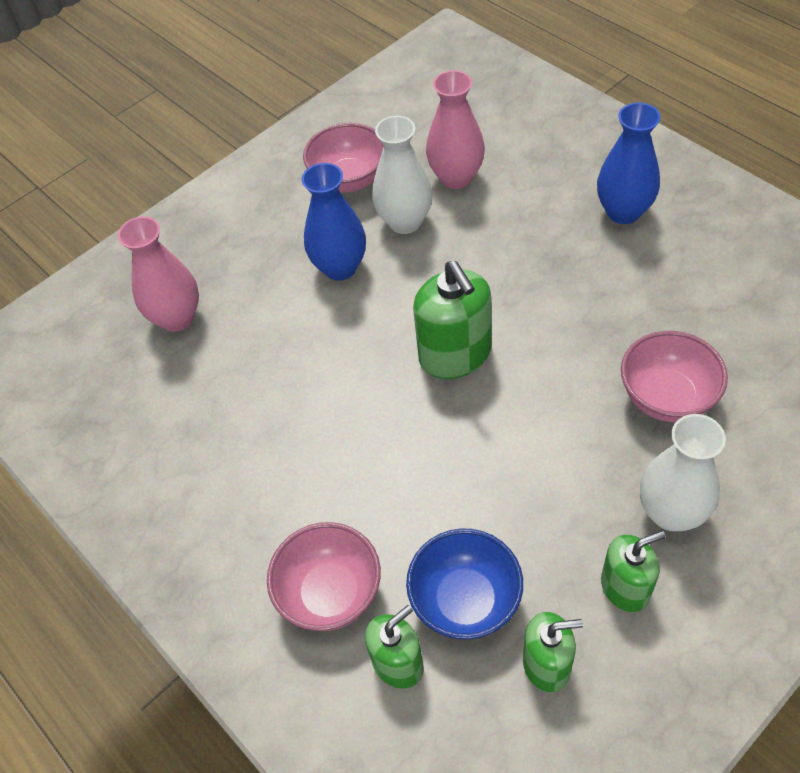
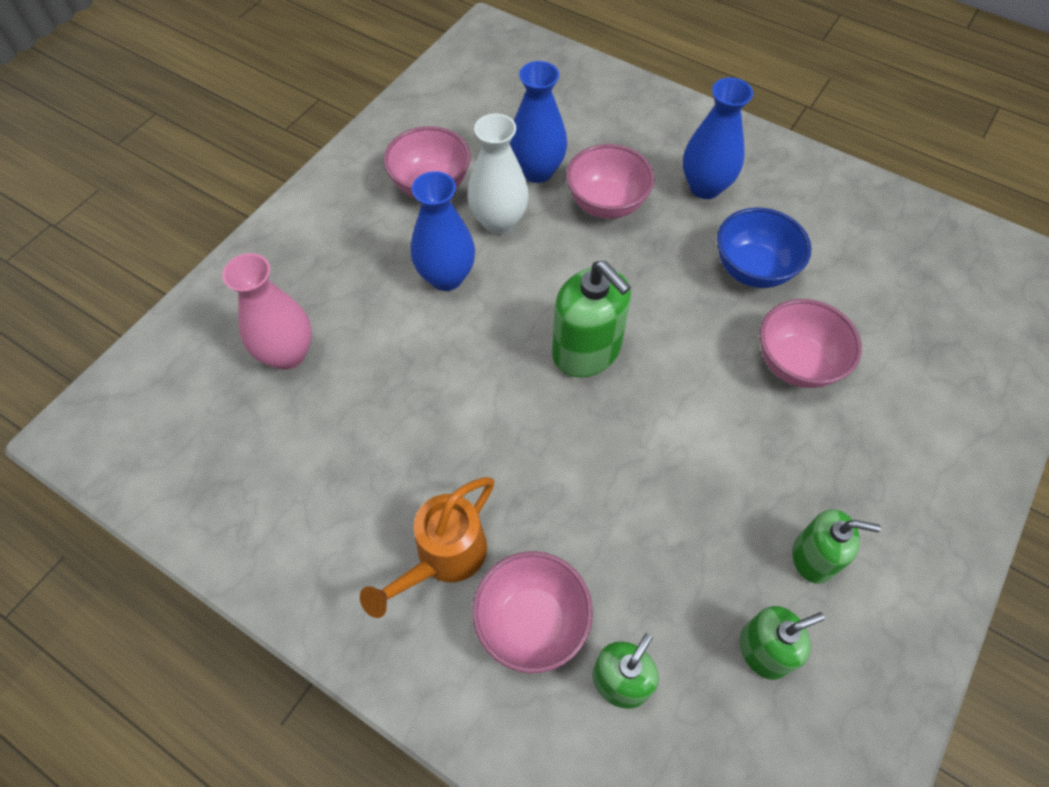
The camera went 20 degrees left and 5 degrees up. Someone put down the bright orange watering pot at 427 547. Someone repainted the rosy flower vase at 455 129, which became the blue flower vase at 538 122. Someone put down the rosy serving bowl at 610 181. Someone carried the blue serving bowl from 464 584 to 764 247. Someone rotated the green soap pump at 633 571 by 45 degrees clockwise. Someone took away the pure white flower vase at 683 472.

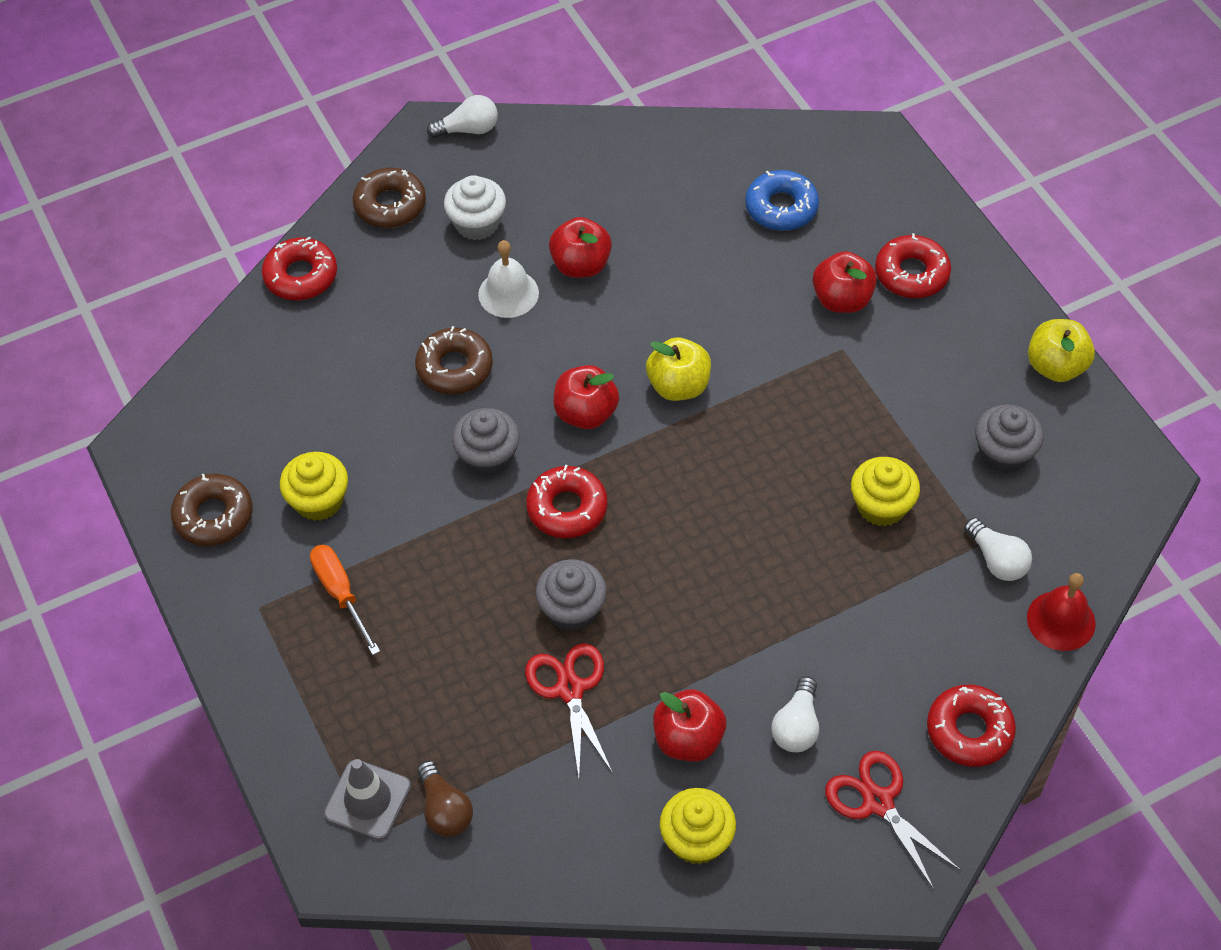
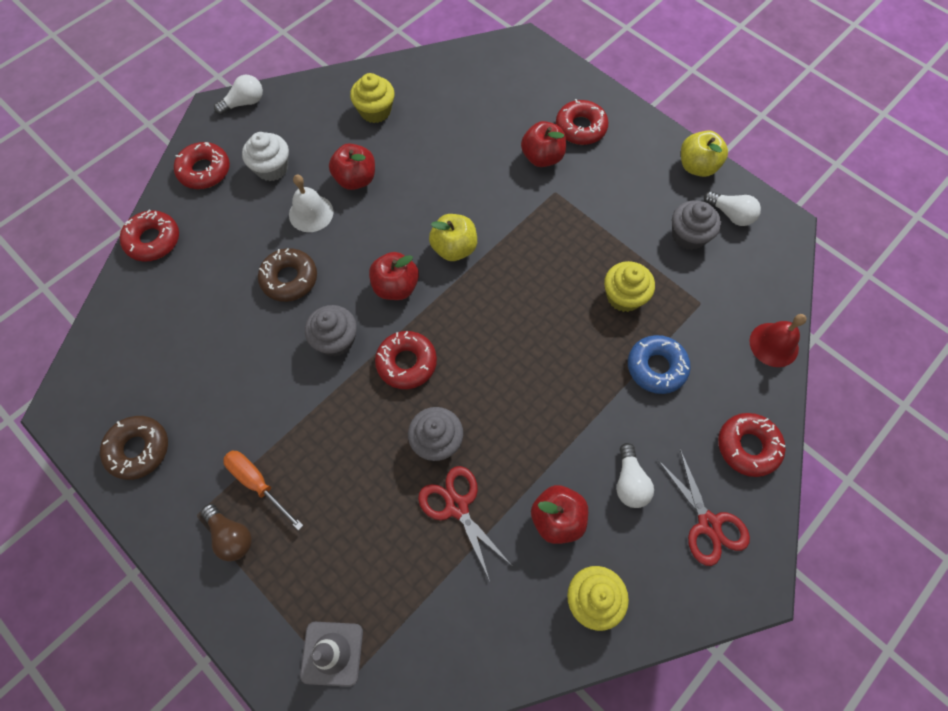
The camera went 20 degrees left and 10 degrees up. Someone repainted the russet doughnut at 389 198, which became the scarlet doughnut at 202 165. Someone carried the russet light bulb from 445 799 to 226 532. Someone carried the bright yellow cupcake from 314 486 to 372 98. Someone carried the blue doughnut from 782 200 to 659 364. Someone rotated the scarlet shears at 893 820 by 150 degrees counterclockwise. Someone carried the pure white light bulb from 998 549 to 732 208.

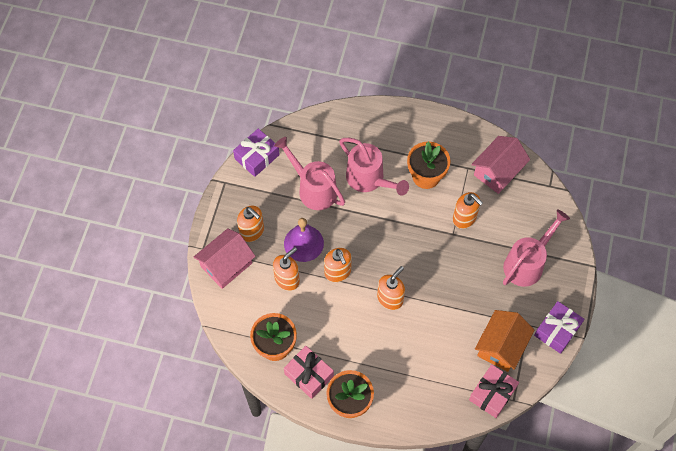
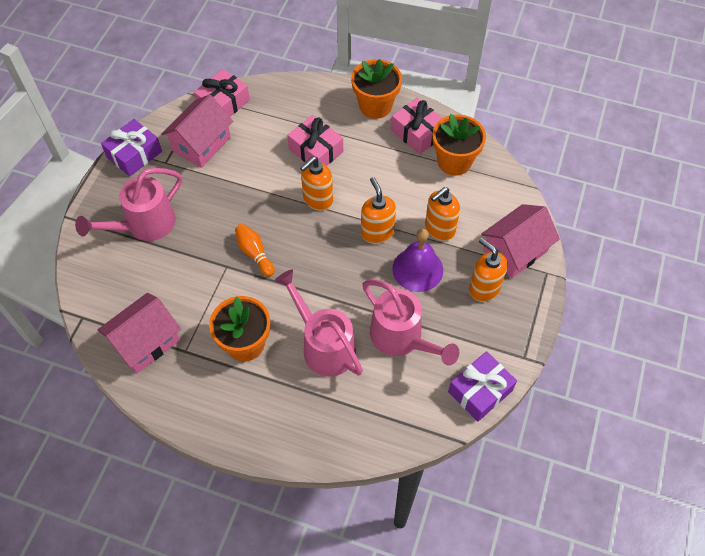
The camera went 175 degrees left and 5 degrees down. Someone repainted the bright orange toy house at 504 341, which became the rosy toy house at 197 131. Someone put down the bright orange bowling pin at 255 250. Someone put down the rosy wrapped gift at 315 140. Someone took away the bright orange soap pump at 468 210.

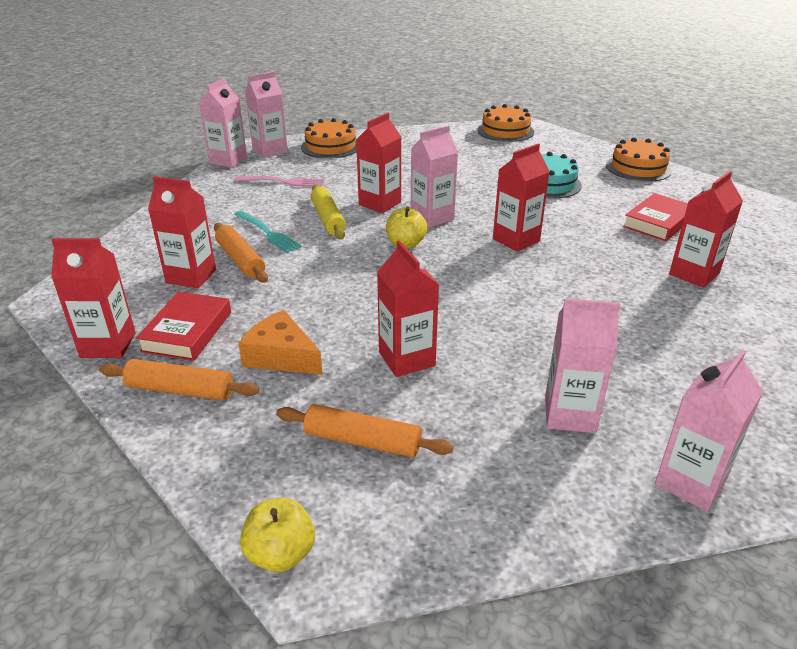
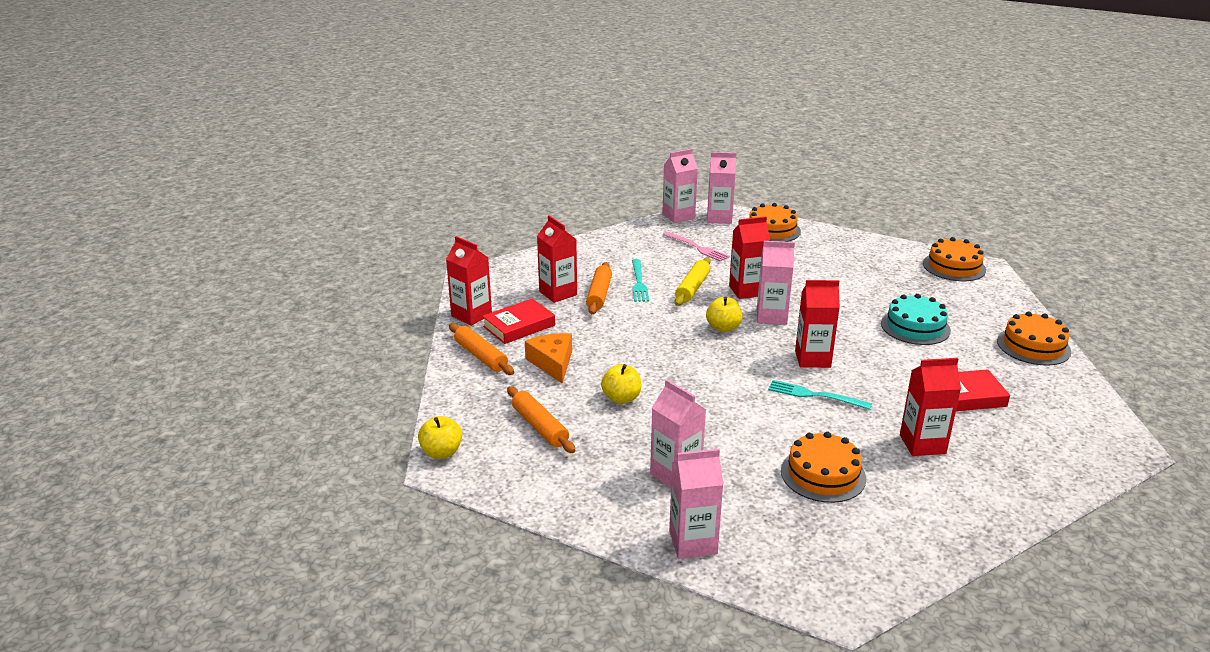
The camera went 40 degrees right and 5 degrees down. Someone swapped the scarlet milk carton at 408 308 for the bright yellow apple at 621 384. Someone put down the teal fork at 820 395. Someone put down the bright orange cake at 823 467.

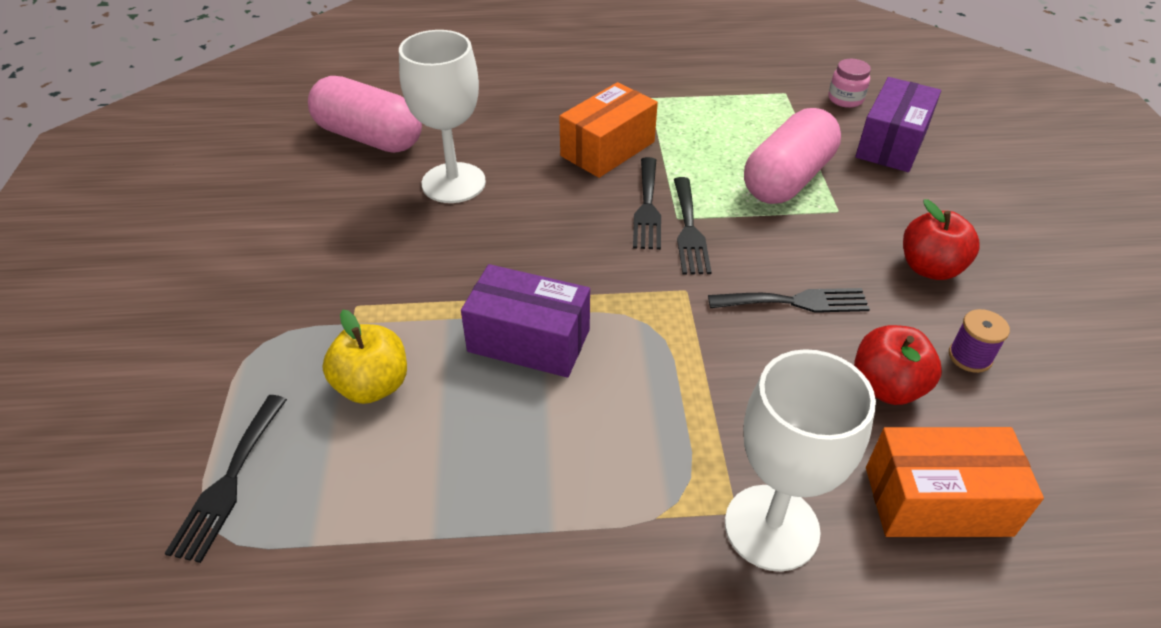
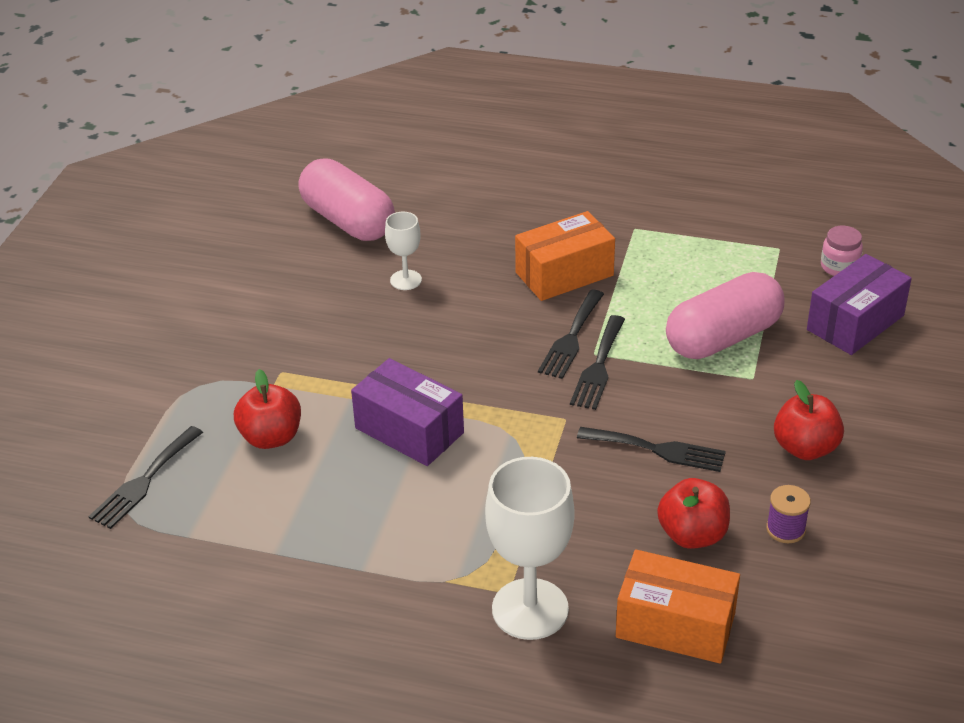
The camera went 20 degrees right and 5 degrees down. Someone repainted the bright yellow apple at 365 357, which became the scarlet apple at 267 409. Someone scaled the pure white chalice at 442 116 by 0.52.

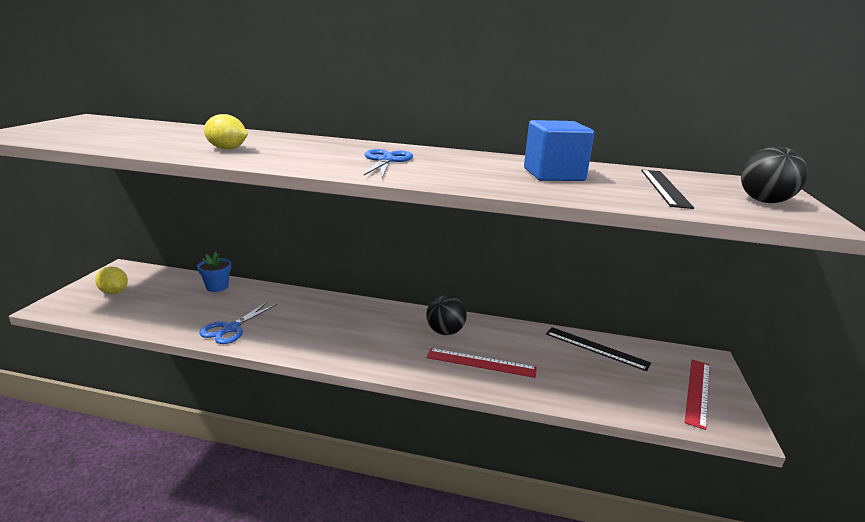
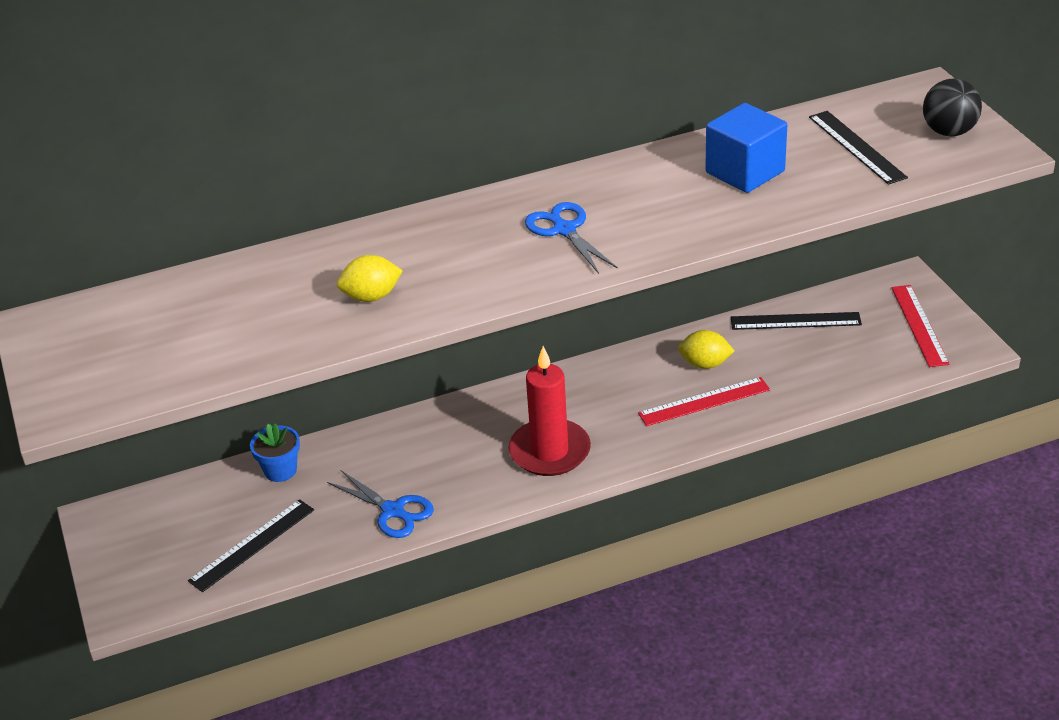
The camera went 30 degrees left and 15 degrees up. Someone put down the black measuring stick at 251 545. Someone rotated the blue shears at 238 323 by 45 degrees counterclockwise. Someone put down the scarlet wax candle at 550 411. Someone carried the bright yellow lemon from 111 280 to 706 349. Someone took away the black sphere at 446 315.

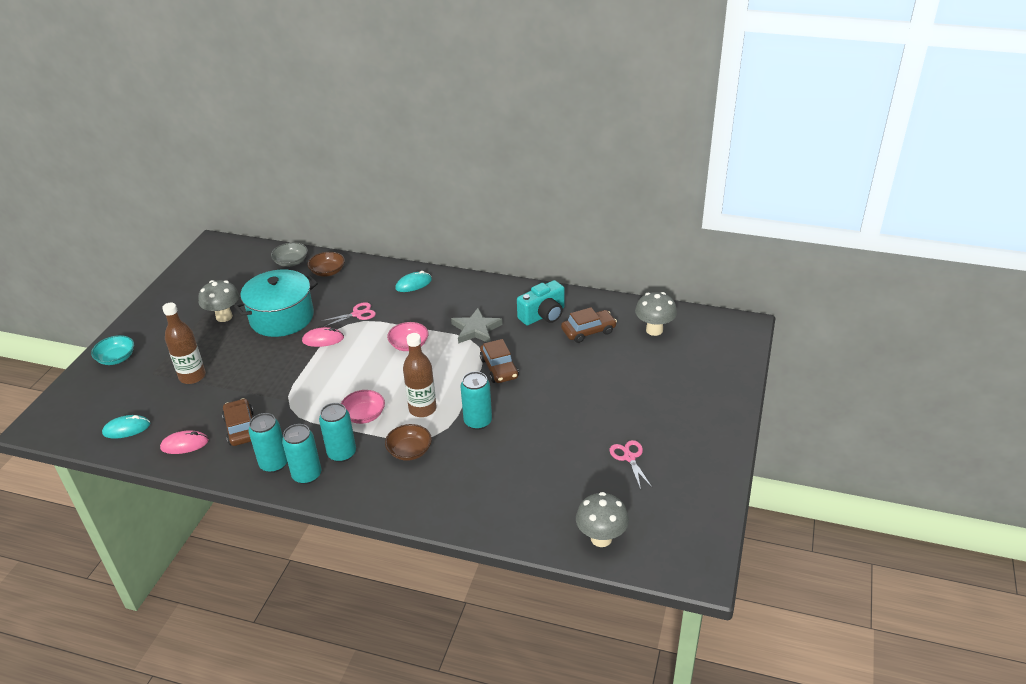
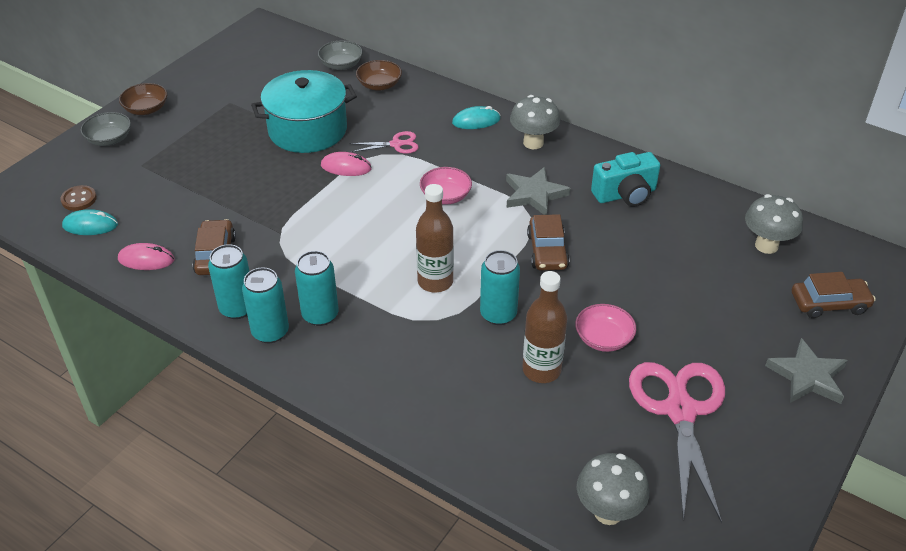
The camera went 15 degrees right and 5 degrees up. Someone put down the russet sewing button at 78 198. Someone repainted the teal serving bowl at 112 350, which became the ash-grey serving bowl at 105 129. Someone carried the russet serving bowl from 408 442 to 143 99. Someone carried the ash-grey toadstool from 218 301 to 535 122. Someone carried the russet drink bottle from 184 343 to 544 327. Someone carried the rosy serving bowl from 363 407 to 605 328. Someone scaled the rosy shears at 631 465 by 2.13. Someone put down the ash-grey five-pointed star at 806 371. Someone carried the russet automobile from 589 325 to 834 295.

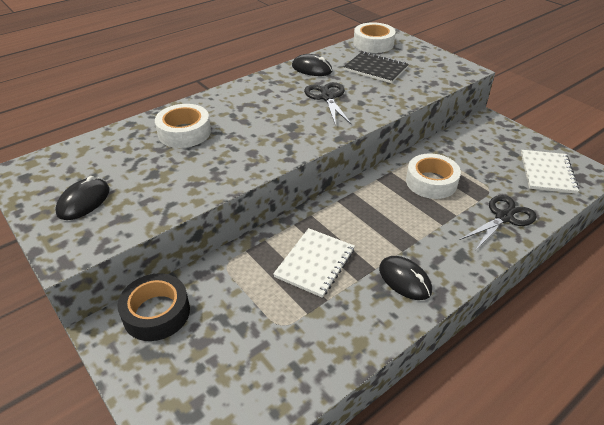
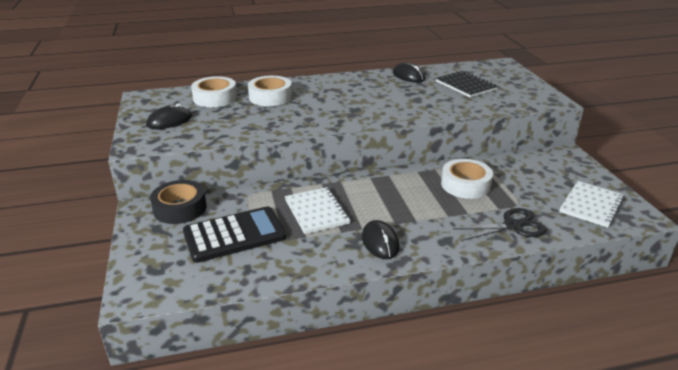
The camera went 25 degrees right and 10 degrees down. Someone put down the black pocket calculator at 234 234. Someone carried the pure white roll of tape from 374 37 to 214 91. Someone rotated the pure white exercise book at 314 263 by 75 degrees counterclockwise. Someone took away the black shears at 328 104.

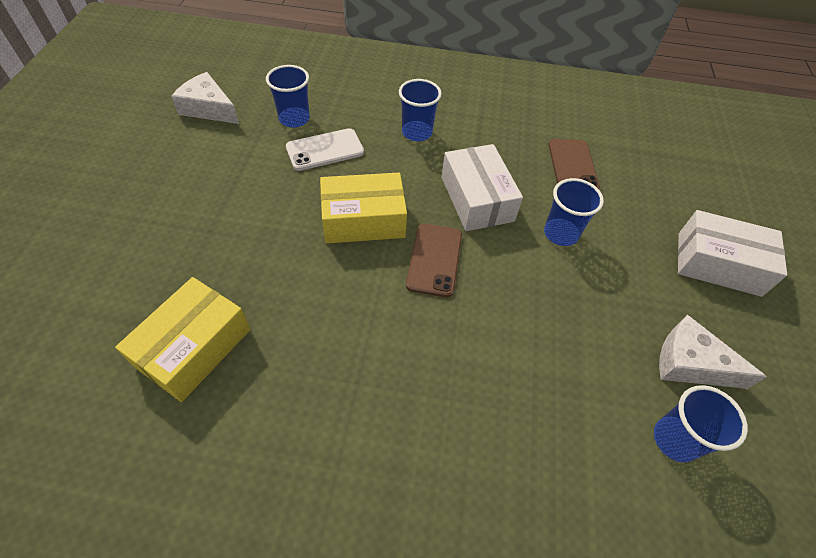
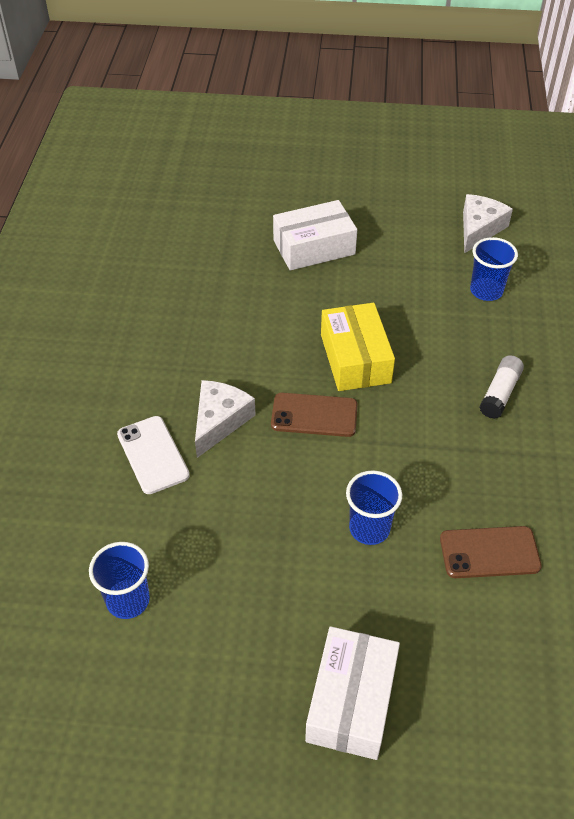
The camera went 90 degrees right and 5 degrees down. Someone carried the pure white phone from 325 149 to 153 455. Someone carried the pure white piece of cheese from 713 352 to 225 419. Someone carried the pure white package from 482 187 to 315 235. Someone swapped the blue tumbler at 420 110 for the pure white glue at 501 387. Someone took away the bright yellow package at 183 339.

